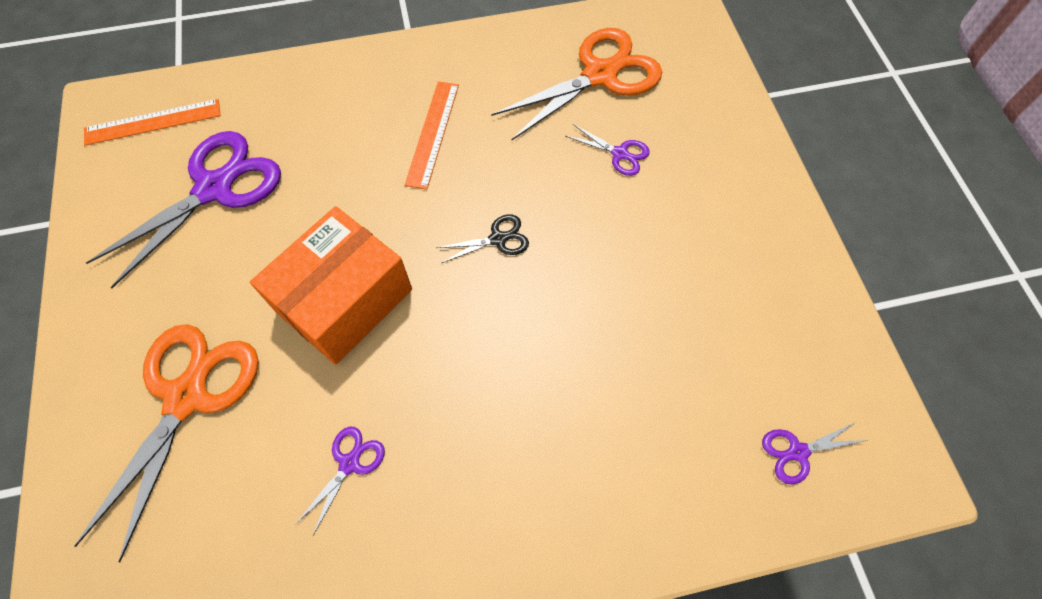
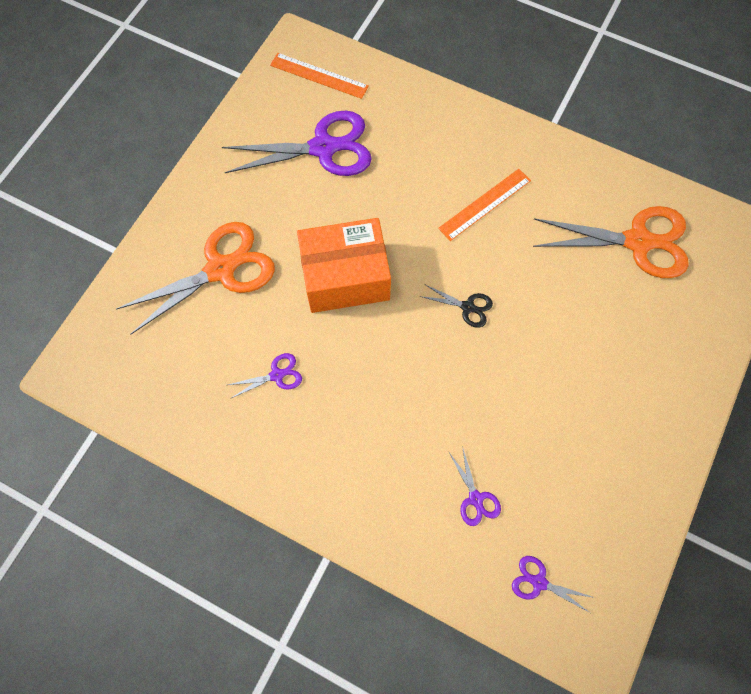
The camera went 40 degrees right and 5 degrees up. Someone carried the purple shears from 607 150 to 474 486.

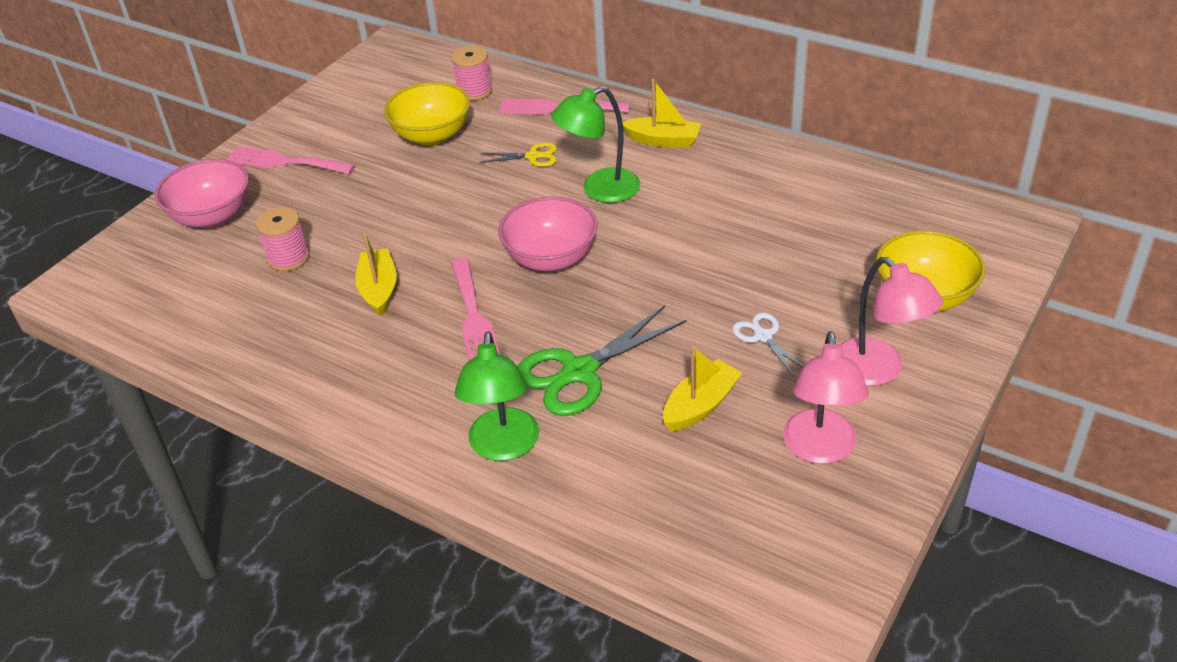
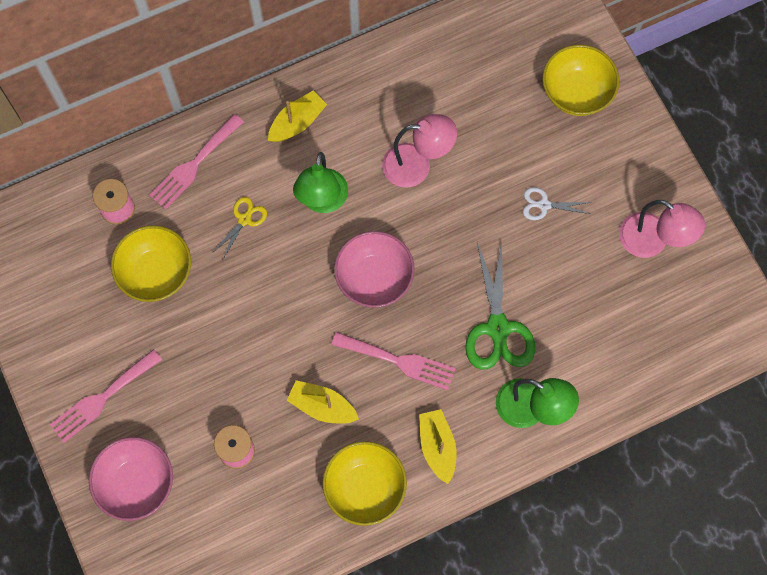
The camera went 60 degrees left and 30 degrees up. Someone put down the bright yellow serving bowl at 364 483. Someone carried the rosy reading lamp from 891 321 to 419 151. Someone carried the bright yellow boat from 702 389 to 438 446.

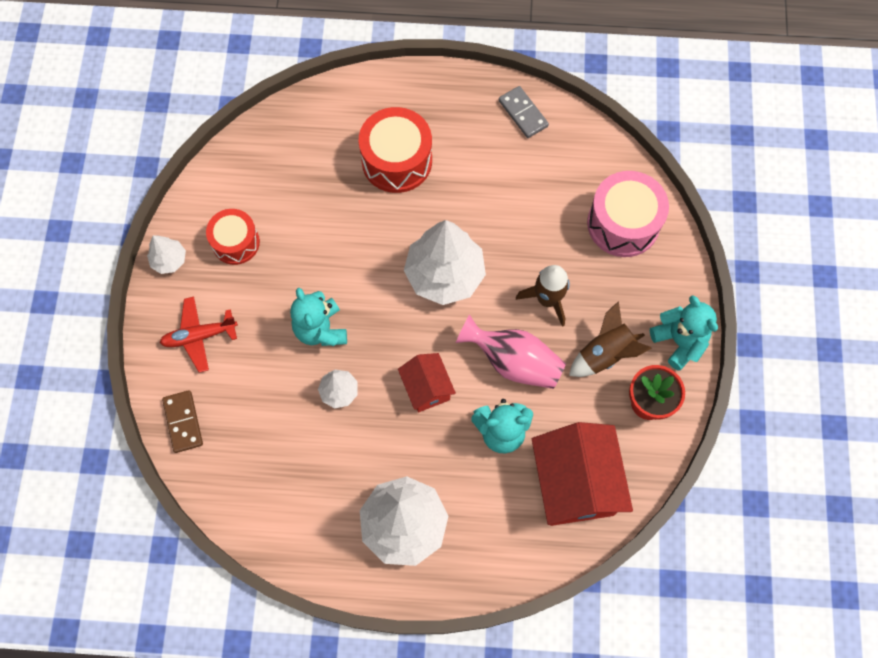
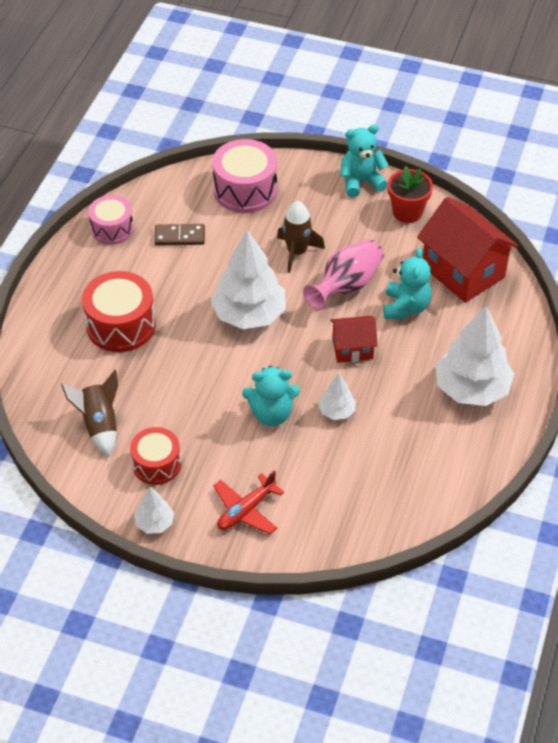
The camera went 75 degrees left and 20 degrees down. Someone carried the russet spaceship from 610 339 to 89 413. Someone swapped the ash-grey domino at 524 112 for the rosy snare drum at 111 219. Someone carried the russet domino from 182 421 to 179 235. Someone rotated the scarlet aeroplane at 199 335 by 45 degrees clockwise. Someone rotated the scarlet toy house at 582 474 by 45 degrees clockwise.

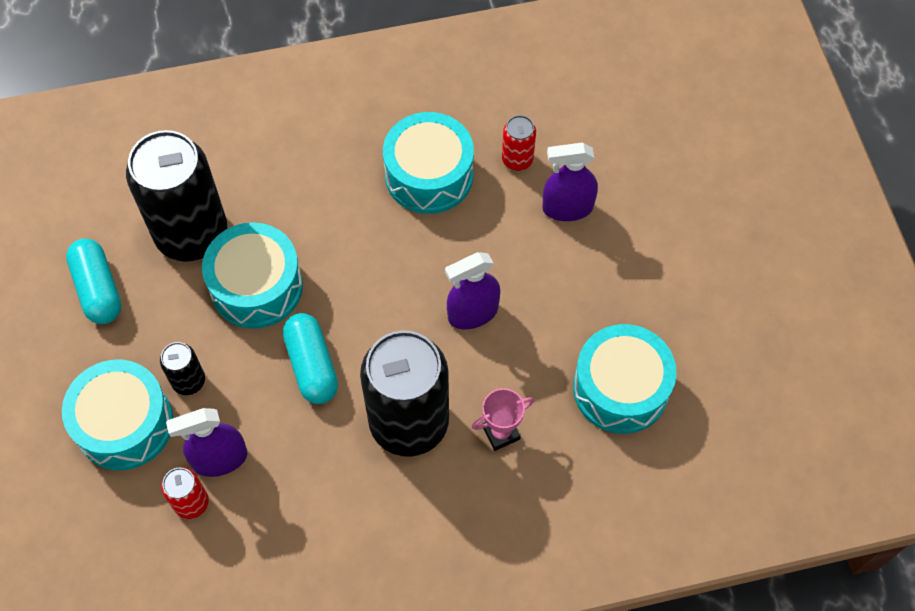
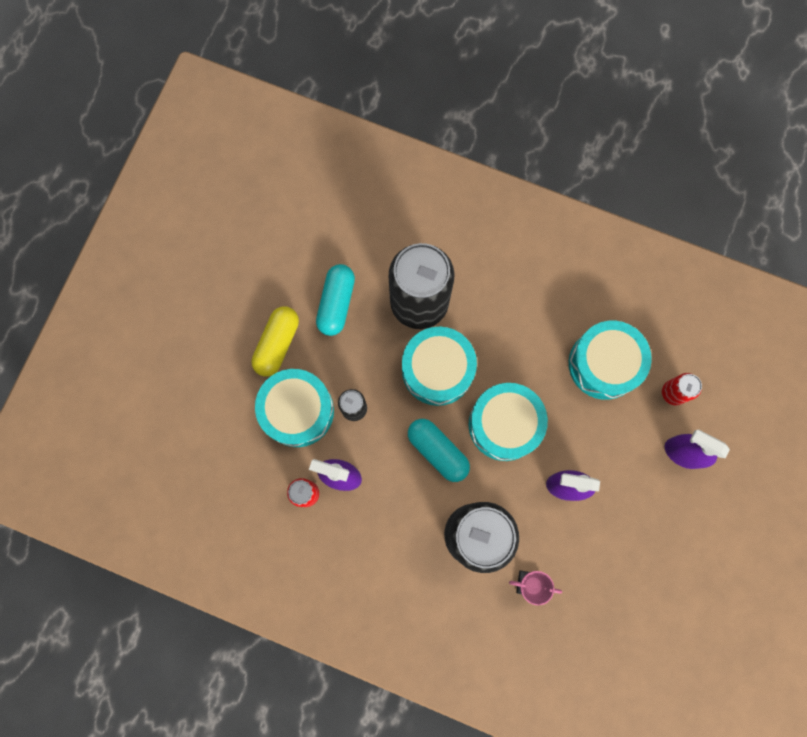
The camera went 35 degrees right and 15 degrees up. Someone put down the bright yellow capsule at 275 341. Someone rotated the teal capsule at 310 358 by 60 degrees counterclockwise. Someone carried the teal snare drum from 624 379 to 508 422.

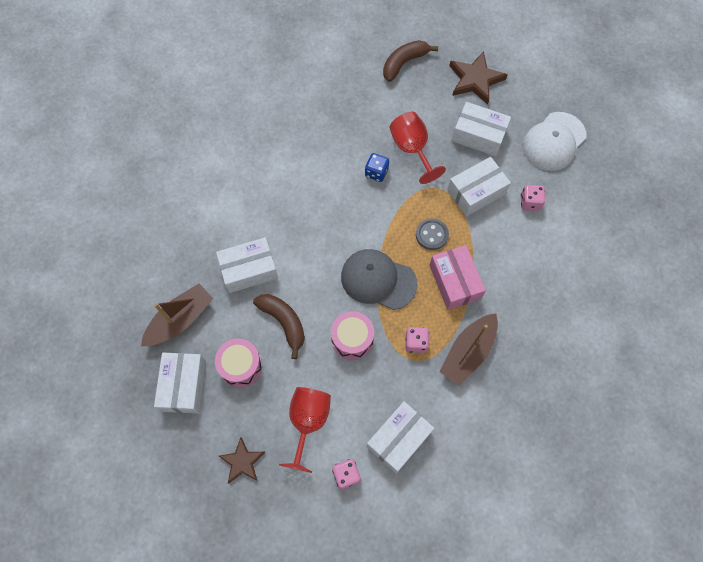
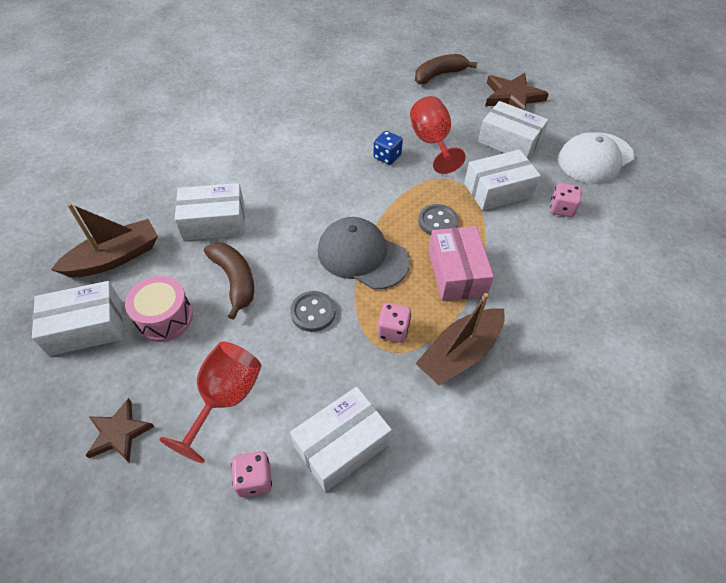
The camera went 10 degrees right and 15 degrees down. Someone rotated the pure white package at 180 383 by 60 degrees clockwise. Someone swapped the rosy snare drum at 352 335 for the ash-grey sewing button at 313 311.

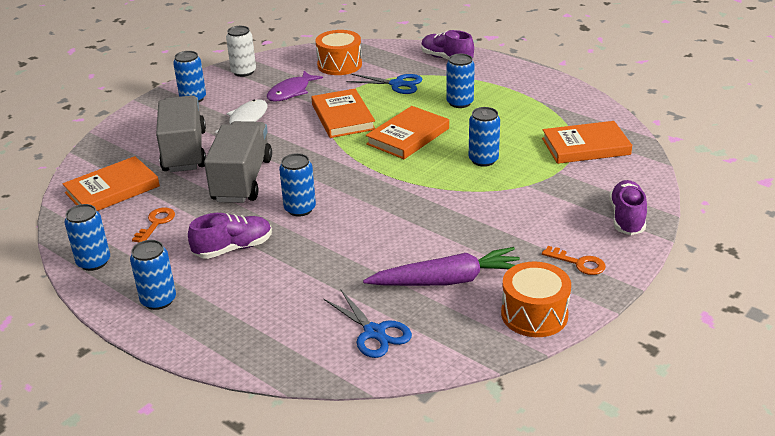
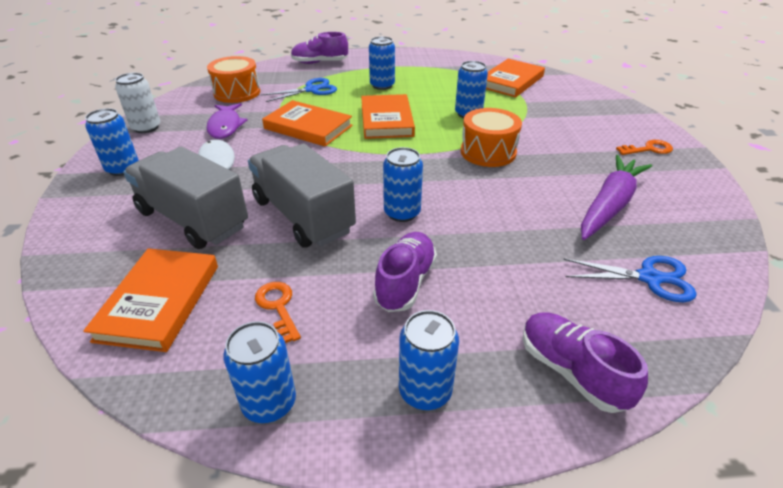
The camera went 45 degrees left and 5 degrees up. Someone carried the bright orange snare drum from 536 299 to 491 137. Someone carried the purple sneaker from 628 207 to 585 362.

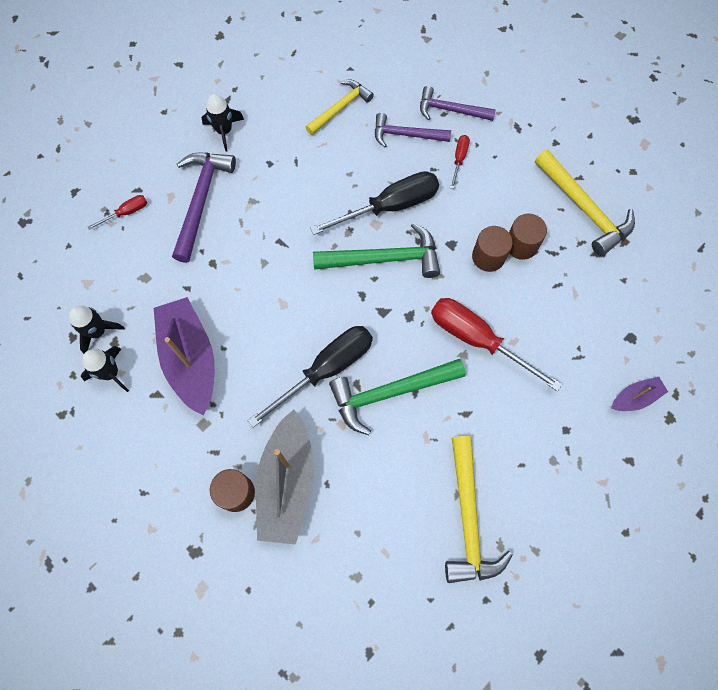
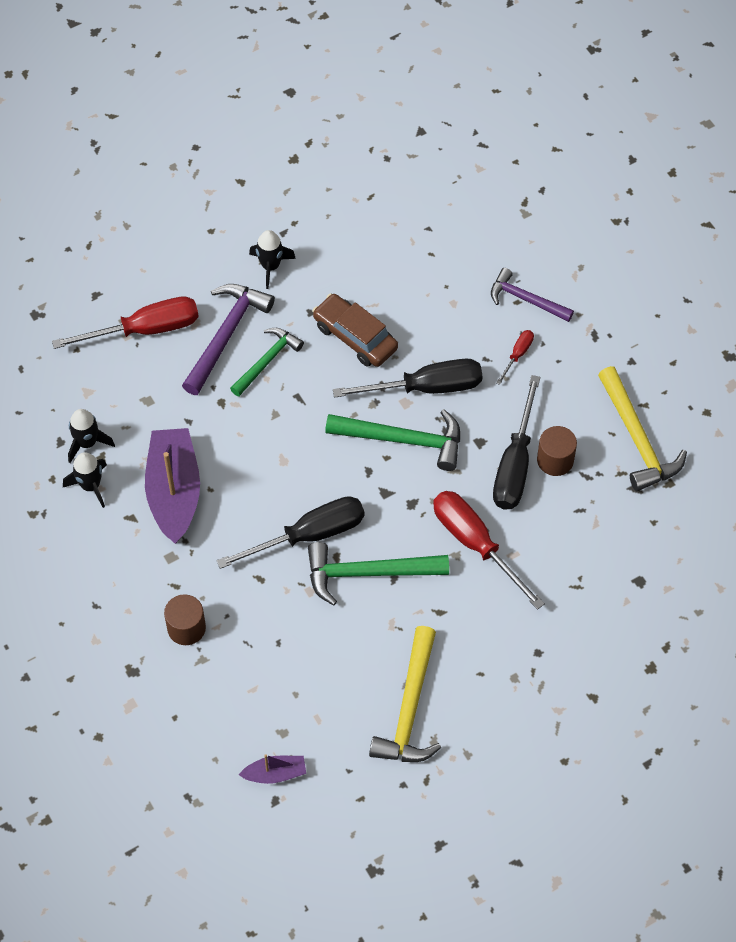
The camera went 15 degrees right and 10 degrees down. Someone scaled the scarlet hand screwdriver at 117 212 by 2.15. Someone put down the green carpenter's hammer at 267 362. Someone carried the purple boat from 639 394 to 272 769. Someone put down the russet automobile at 355 330. Someone swapped the russet cylinder shape at 492 249 for the black hand screwdriver at 516 442. Someone took away the ash-grey boat at 285 477. Someone took away the bright yellow carpenter's hammer at 340 107. Someone took away the purple carpenter's hammer at 413 130.

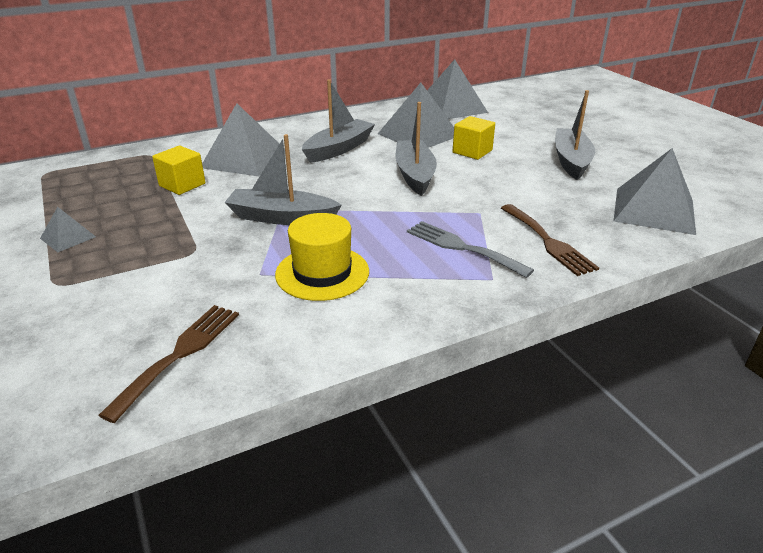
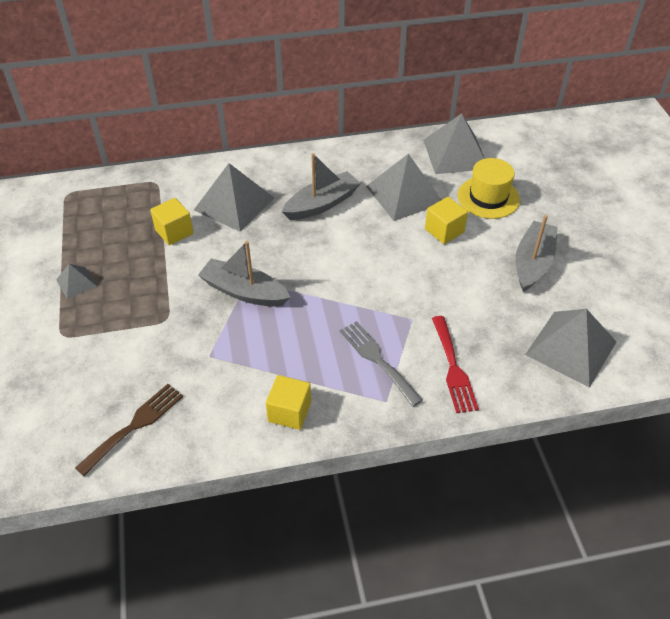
The camera went 15 degrees right and 15 degrees up. Someone put down the bright yellow cube at 288 402. Someone repainted the russet fork at 550 240, which became the scarlet fork at 455 364. Someone carried the bright yellow top hat from 322 257 to 489 188. Someone took away the ash-grey boat at 416 149.

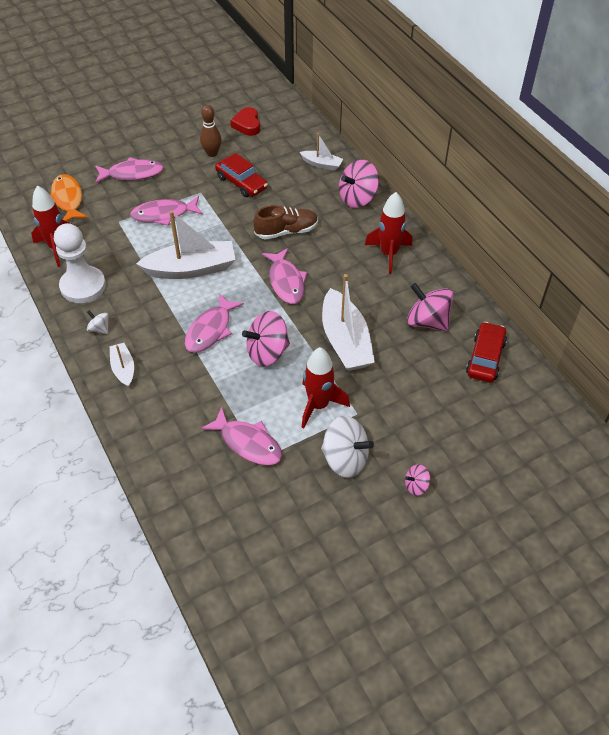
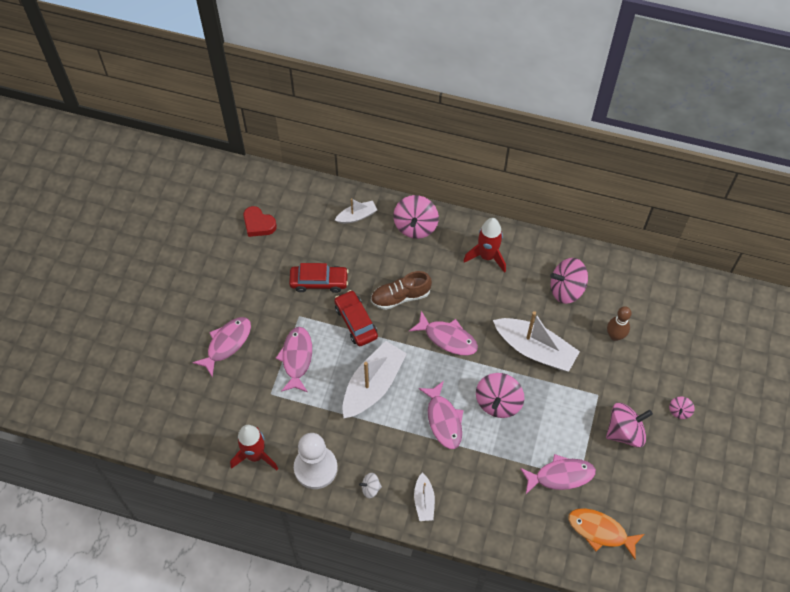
The camera went 45 degrees left and 10 degrees up. Someone rotated the rosy fish figure at 166 211 by 150 degrees clockwise. Someone carried the scarlet automobile from 486 352 to 356 318. Someone rotated the russet sneaker at 285 222 by 135 degrees counterclockwise. Someone rotated the pure white boat at 122 365 by 120 degrees counterclockwise. Someone carried the bright orange fish figure from 69 197 to 606 533. Someone repainted the pure white whirligig at 347 447, which became the rosy whirligig at 629 425. Someone carried the russet bowling pin from 211 131 to 619 323. Someone took away the scarlet spaceship at 326 387.

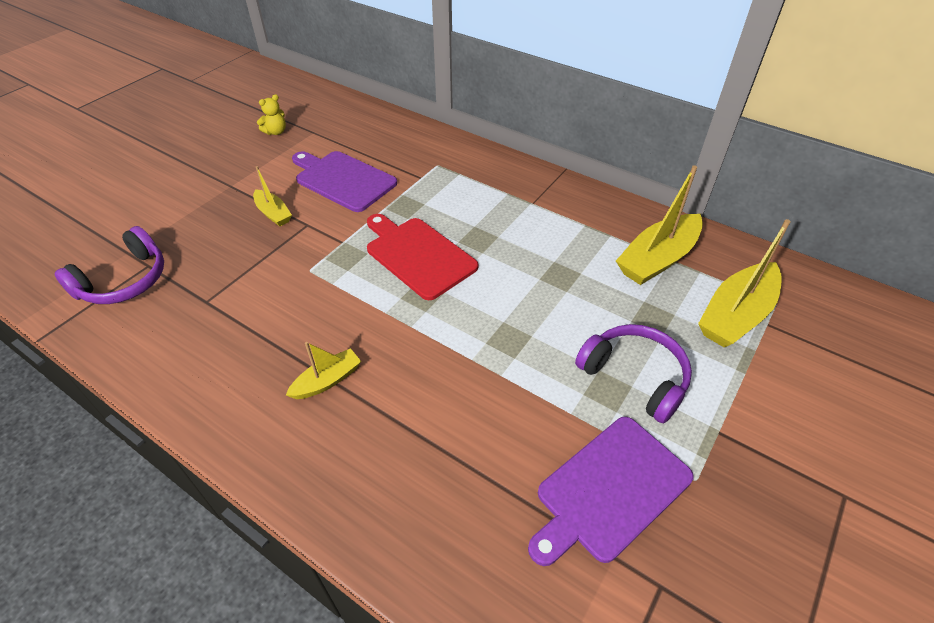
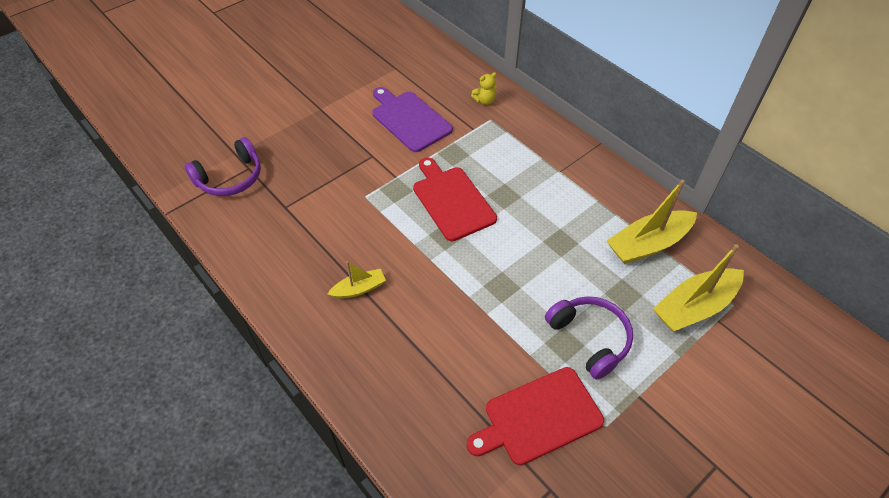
The camera went 15 degrees right and 5 degrees up. Someone repainted the purple cutting board at 611 491, which became the scarlet cutting board at 535 416. Someone carried the bright yellow teddy bear from 271 114 to 484 88. Someone took away the bright yellow boat at 272 196.

